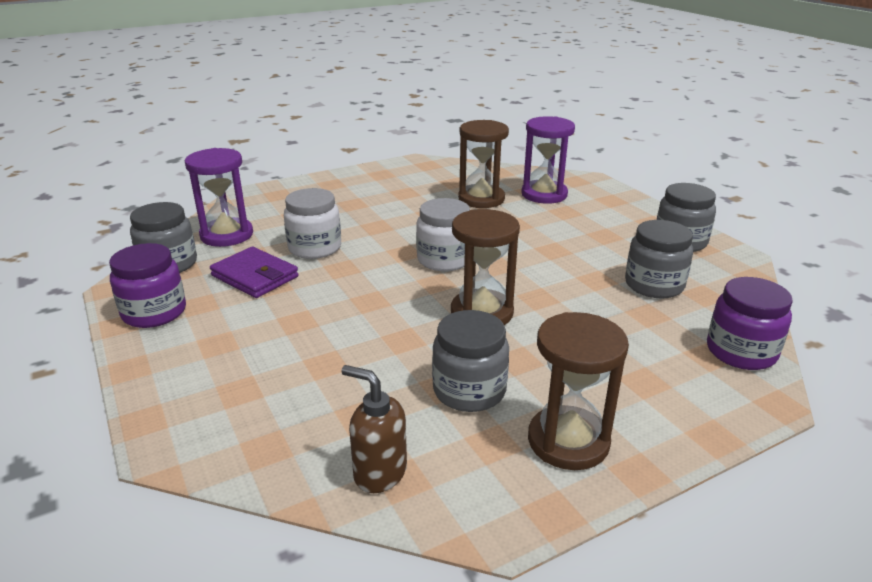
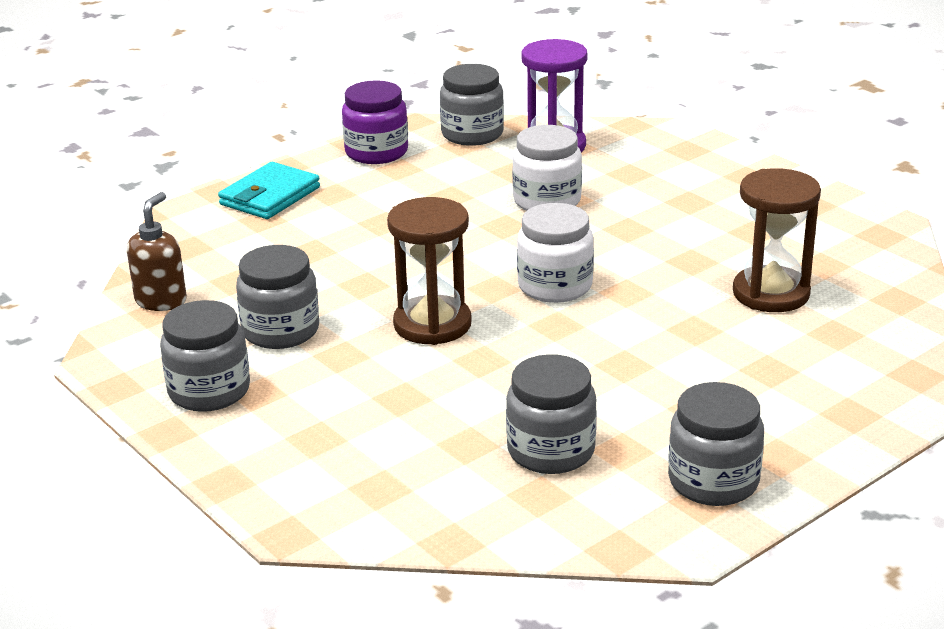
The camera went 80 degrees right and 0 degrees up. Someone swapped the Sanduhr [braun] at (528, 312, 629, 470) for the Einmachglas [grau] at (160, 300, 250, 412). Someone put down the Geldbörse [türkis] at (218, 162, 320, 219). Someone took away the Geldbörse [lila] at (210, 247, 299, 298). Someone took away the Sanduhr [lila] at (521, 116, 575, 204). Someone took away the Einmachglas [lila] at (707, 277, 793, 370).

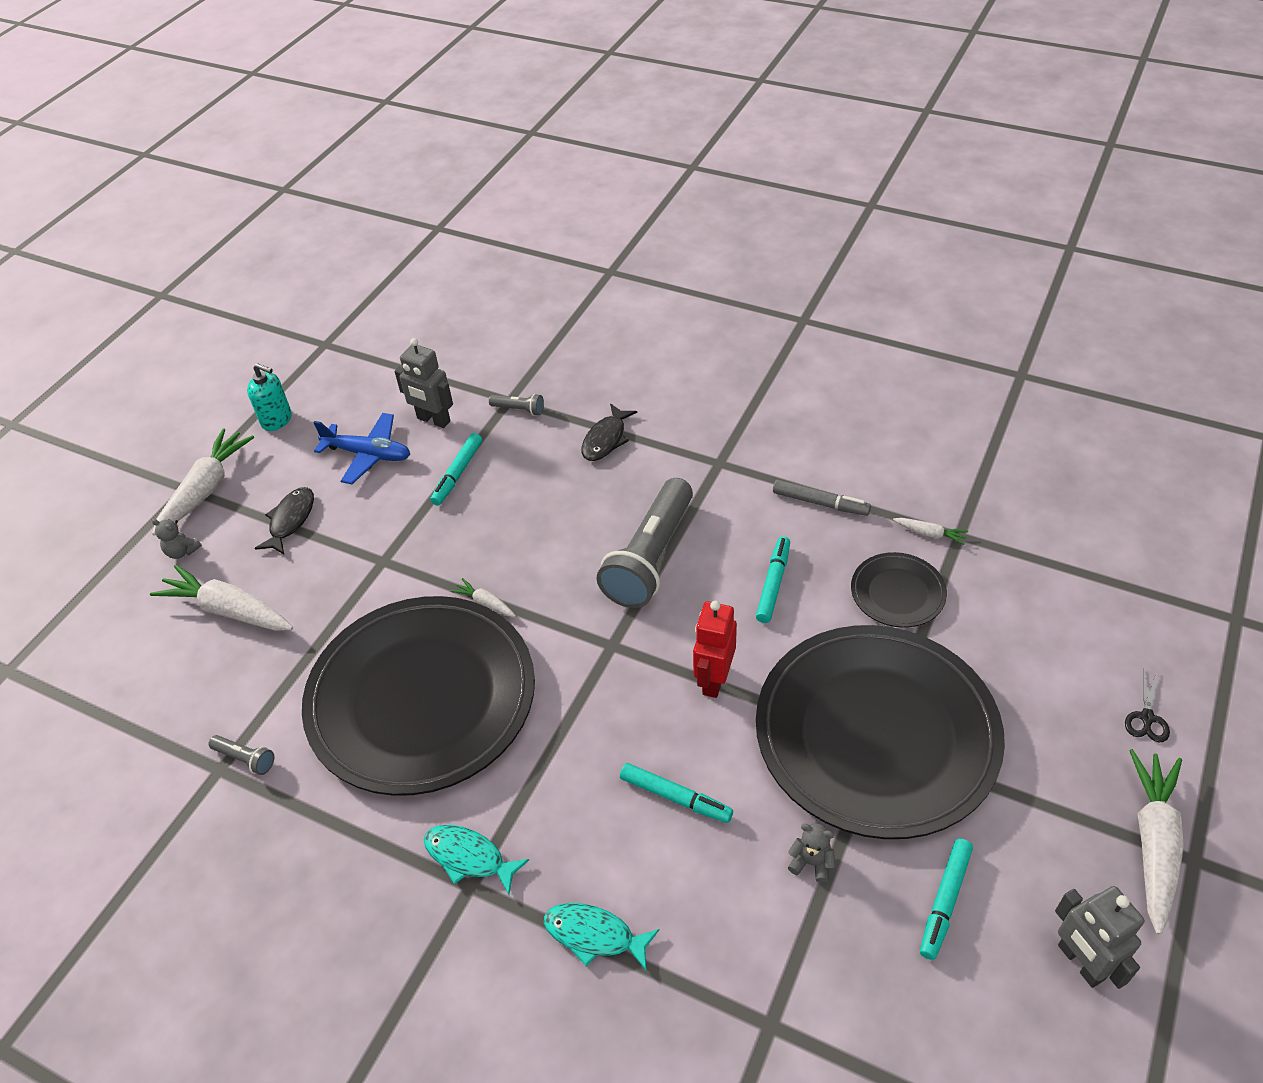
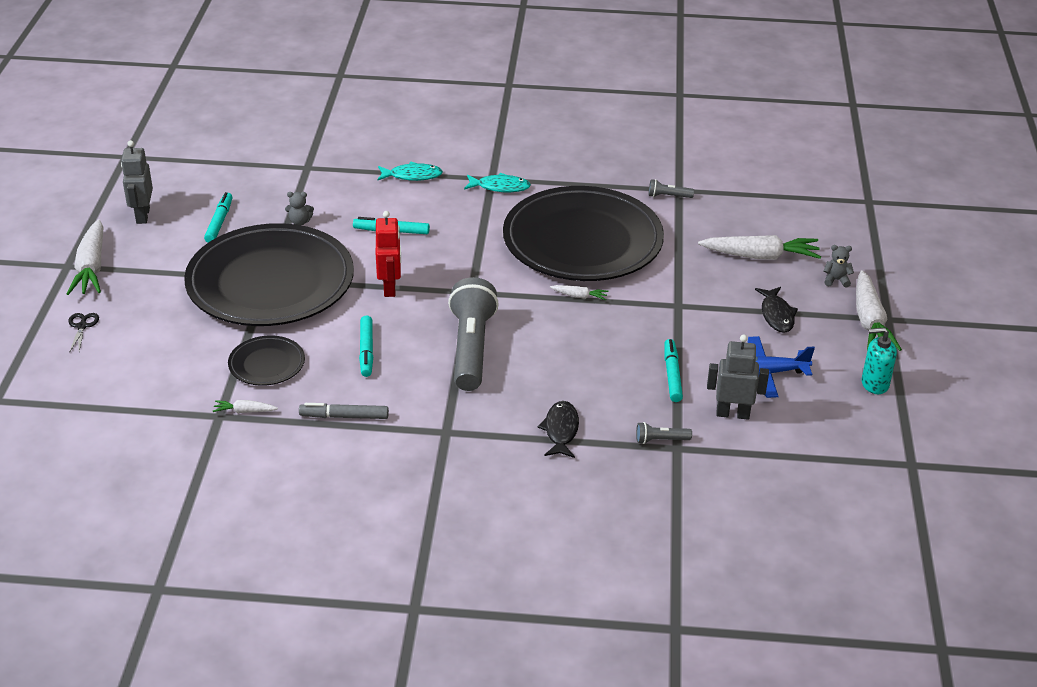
The camera went 155 degrees right and 10 degrees down. Someone rotated the Roboter [grau] at (1055, 886, 1145, 989) by 135 degrees counterclockwise.

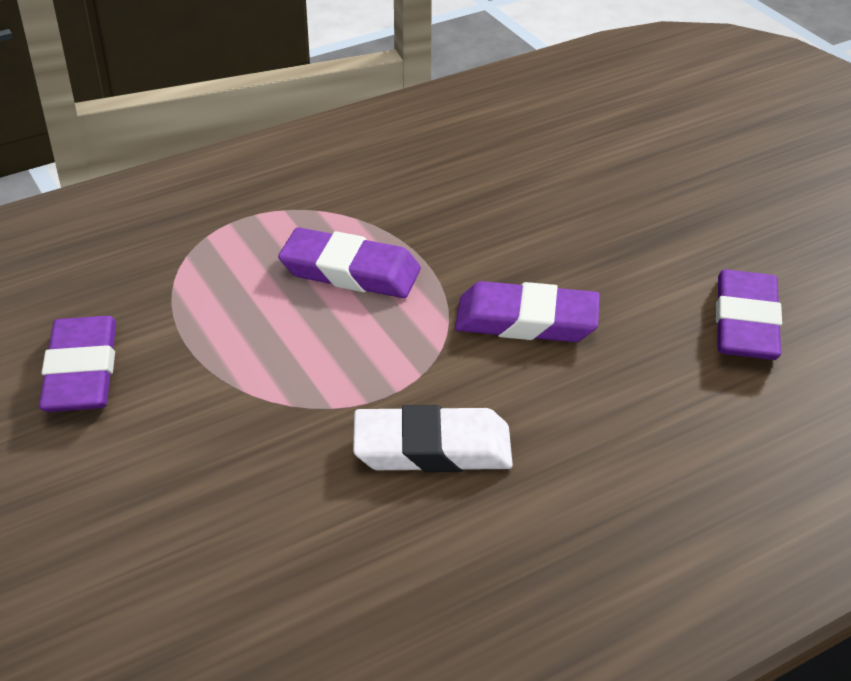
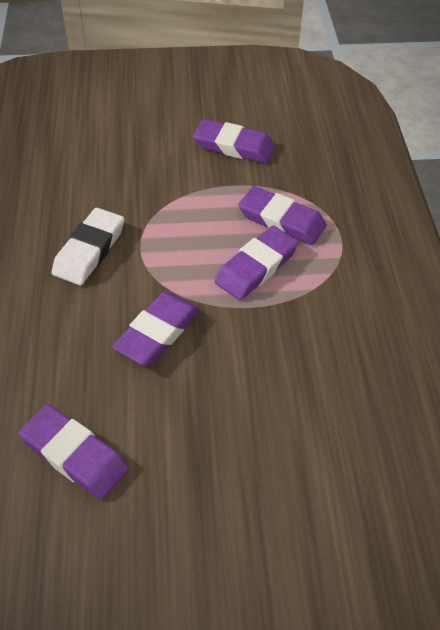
The camera went 115 degrees right and 10 degrees up. Someone put down the Radiergummi [lila] at (238, 186, 327, 245).

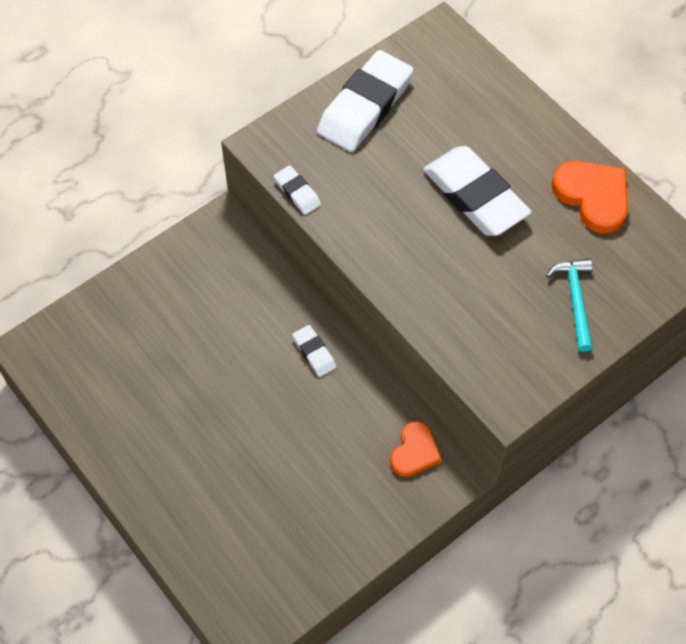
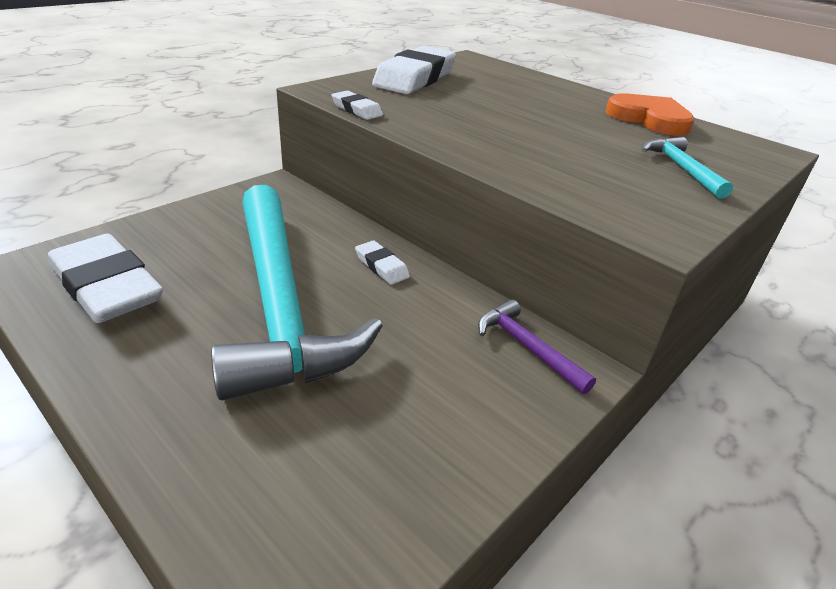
The camera went 10 degrees left and 25 degrees down. Someone carried the Radiergummi [weiß] from (423, 146, 532, 236) to (48, 234, 163, 323). Someone put down the Hammer [türkis] at (211, 185, 383, 401). Someone swapped the Herz [orange] at (390, 421, 442, 477) for the Hammer [lila] at (478, 299, 596, 394).

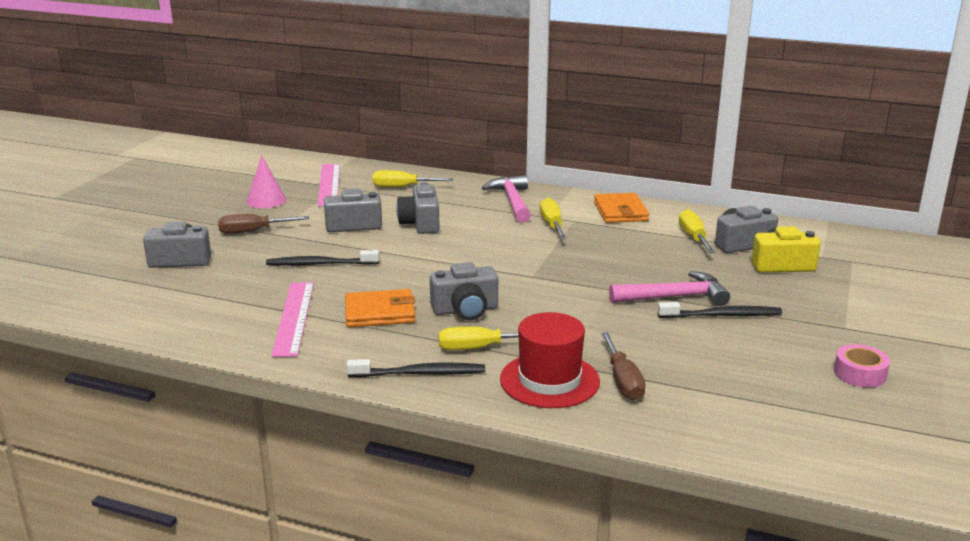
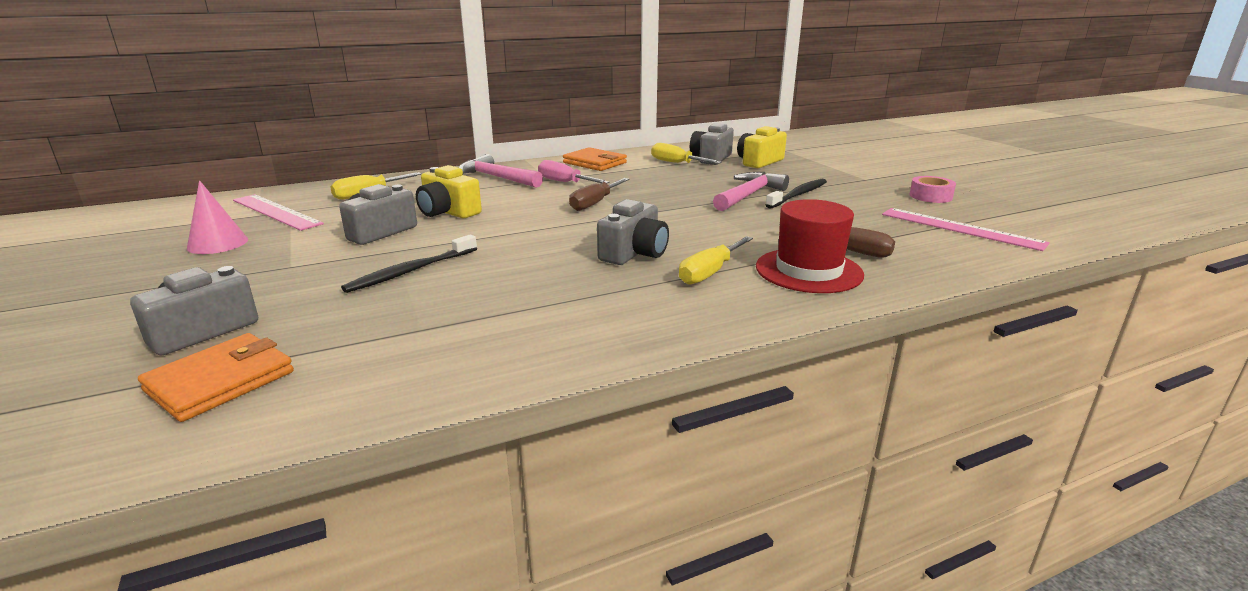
The camera went 45 degrees left and 0 degrees up. Someone carried the Geldbörse [orange] from (345, 289, 415, 327) to (138, 333, 294, 422). Someone repainted the Kamera [grau] at (396, 182, 440, 234), which became the Kamera [gelb] at (416, 165, 482, 218). Someone repainted the Schraubenzieher [gelb] at (540, 198, 567, 239), which became the Schraubenzieher [rosa] at (538, 160, 610, 183). Someone carried the Schraubenzieher [braun] from (218, 214, 309, 234) to (569, 178, 629, 211). Someone carried the Lineal [rosa] from (271, 282, 314, 357) to (882, 208, 1050, 251). Someone took away the Zahnbürste [schwarz] at (347, 359, 485, 377).

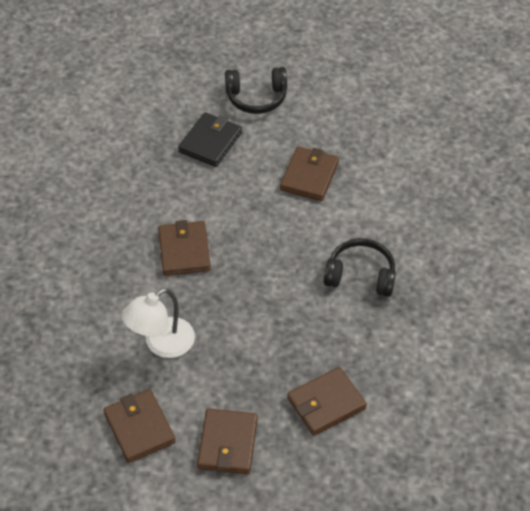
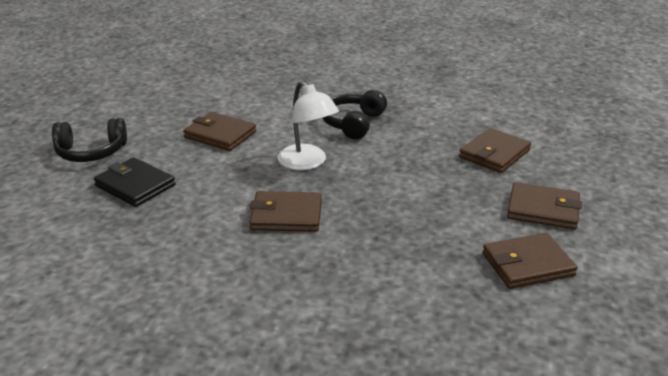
The camera went 80 degrees left and 20 degrees down. Someone rotated the Kopfhörer [schwarz] at (225, 67, 287, 114) by 75 degrees clockwise. Someone carried the Lampe [weiß] from (122, 288, 195, 358) to (277, 81, 339, 170). Someone rotated the Geldbörse [braun] at (287, 367, 367, 436) by 60 degrees clockwise.

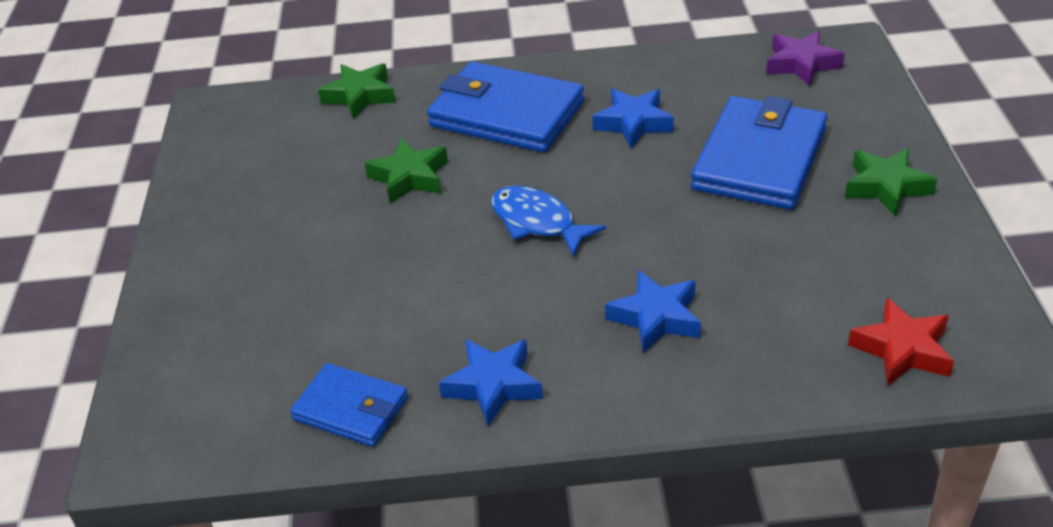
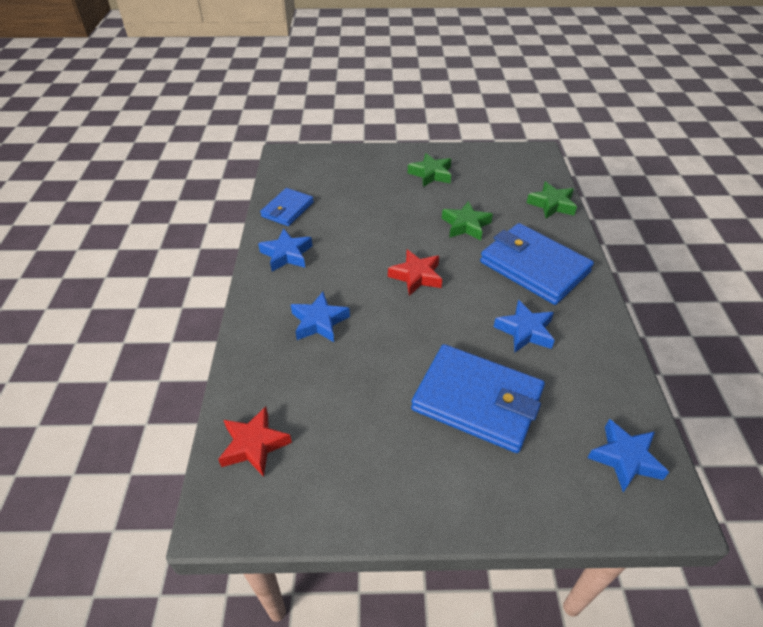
The camera went 90 degrees right and 5 degrees up. Someone swapped the Fisch [blau] at (491, 186, 606, 256) for the Stern [rot] at (388, 250, 442, 296). Someone carried the Stern [grün] from (845, 148, 938, 216) to (408, 153, 451, 187). Someone rotated the Geldbörse [blau] at (427, 62, 584, 153) by 75 degrees counterclockwise. Someone repainted the Stern [lila] at (766, 31, 845, 87), which became the Stern [blau] at (588, 419, 669, 492).

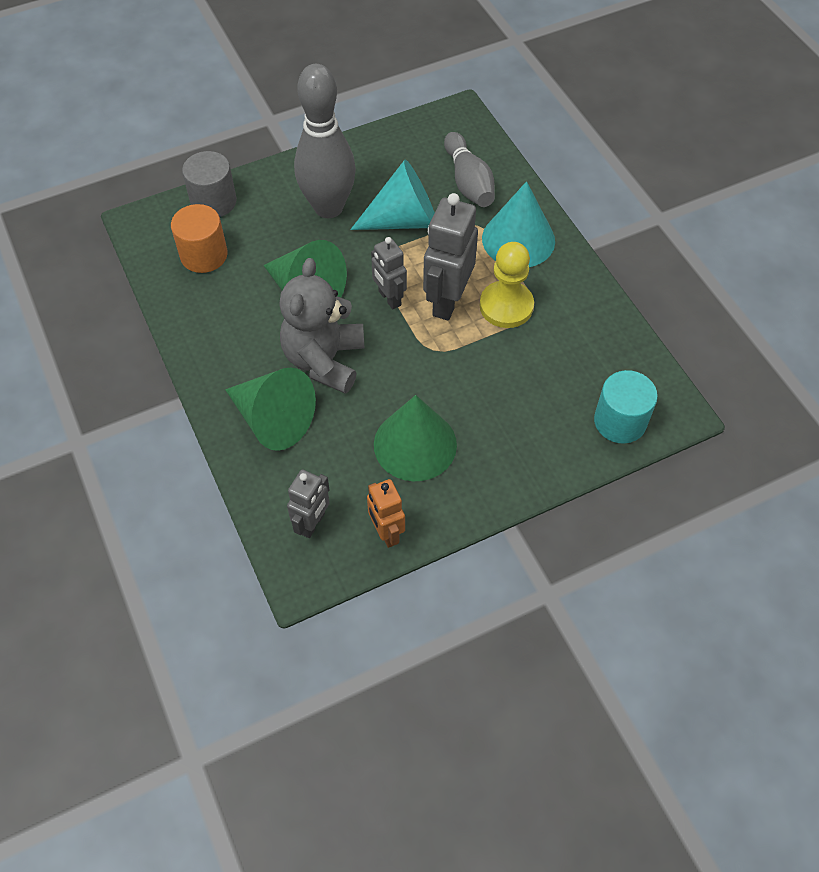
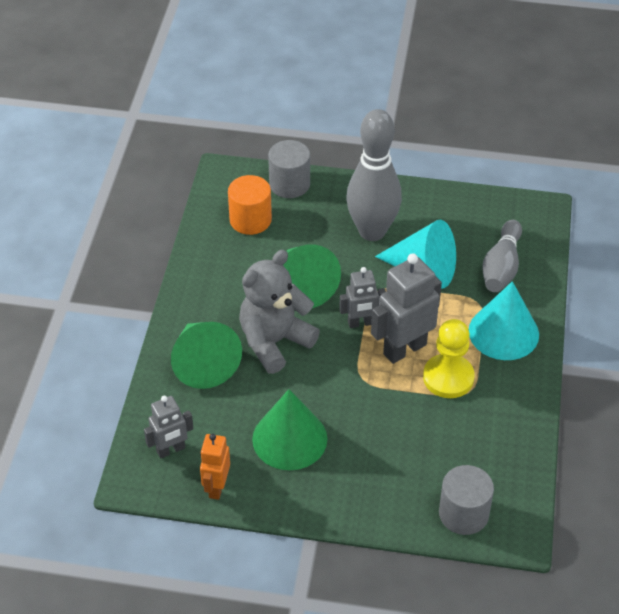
The camera went 35 degrees right and 10 degrees down. Someone rotated the Roboter [grau] at (371, 237, 407, 309) by 105 degrees counterclockwise. Someone repainted the Vollzylinder [türkis] at (594, 370, 658, 444), which became the Vollzylinder [grau] at (439, 465, 494, 535).

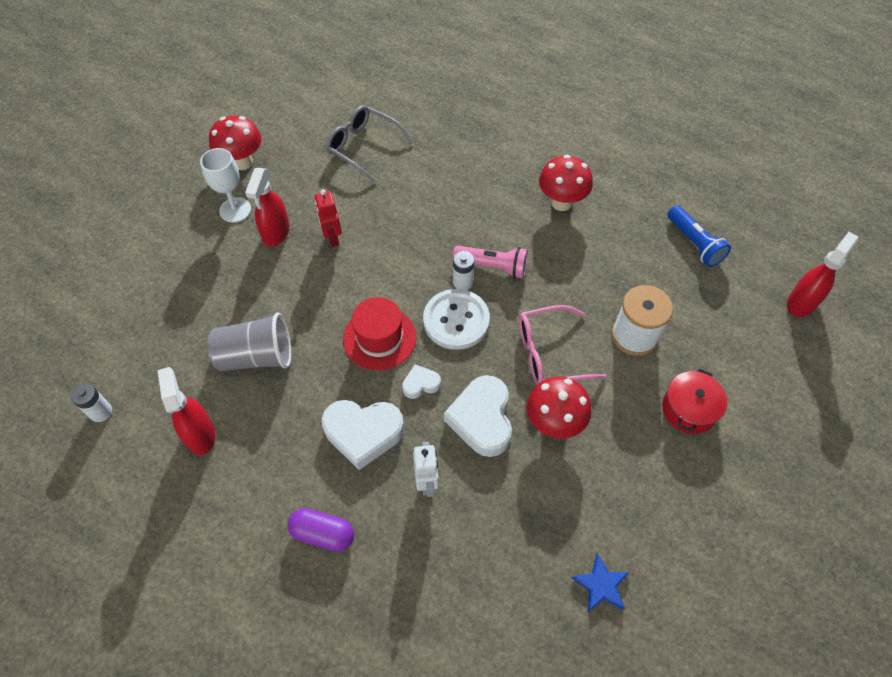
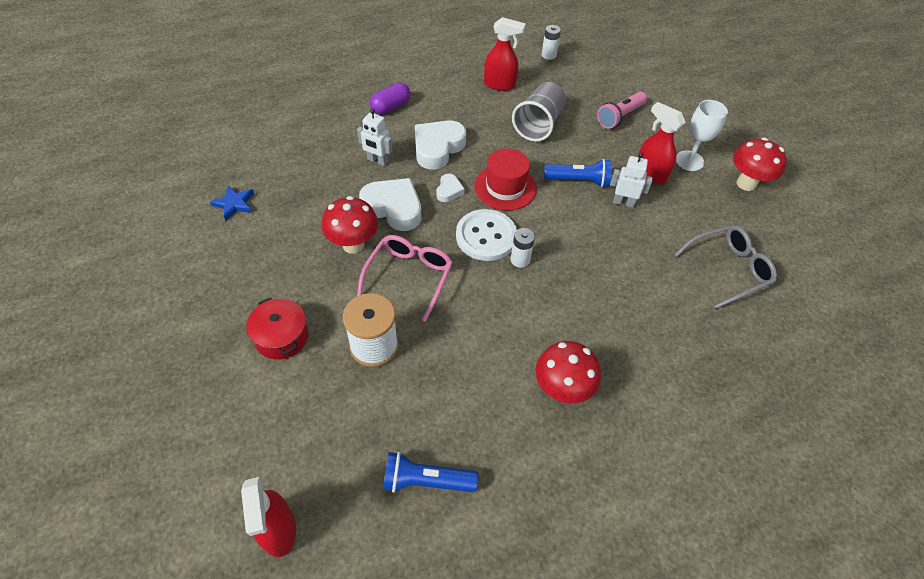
The camera went 120 degrees right and 5 degrees down. Someone put down the Taschenlampe [blau] at (544, 159, 612, 187). Someone carried the Taschenlampe [rosa] from (453, 246, 528, 278) to (597, 92, 647, 129). Someone repainted the Roboter [rot] at (315, 190, 342, 247), which became the Roboter [weiß] at (610, 153, 653, 208).

